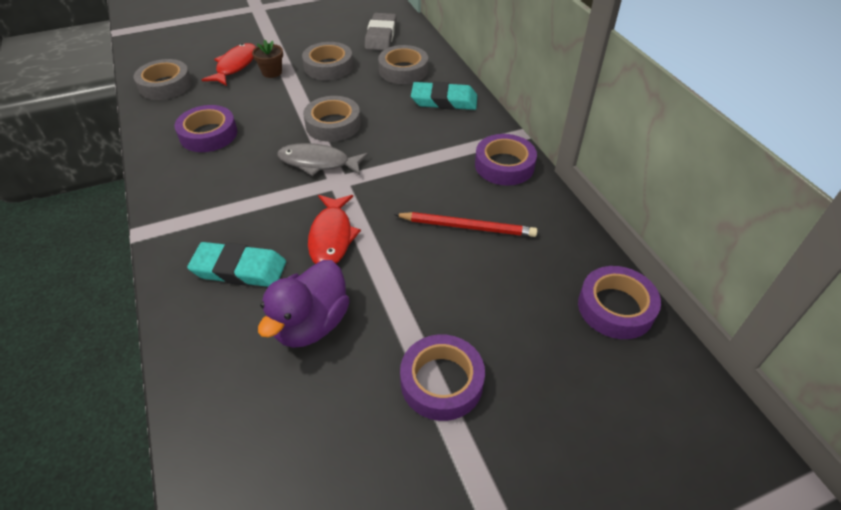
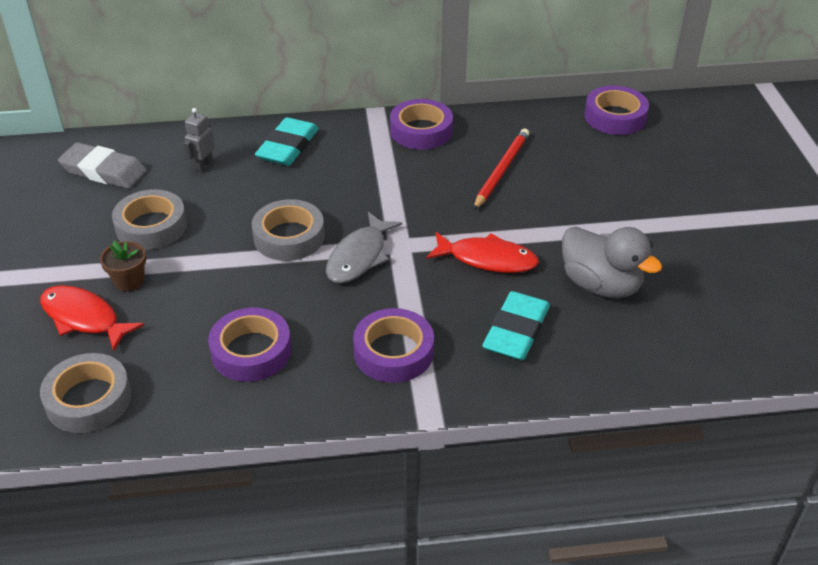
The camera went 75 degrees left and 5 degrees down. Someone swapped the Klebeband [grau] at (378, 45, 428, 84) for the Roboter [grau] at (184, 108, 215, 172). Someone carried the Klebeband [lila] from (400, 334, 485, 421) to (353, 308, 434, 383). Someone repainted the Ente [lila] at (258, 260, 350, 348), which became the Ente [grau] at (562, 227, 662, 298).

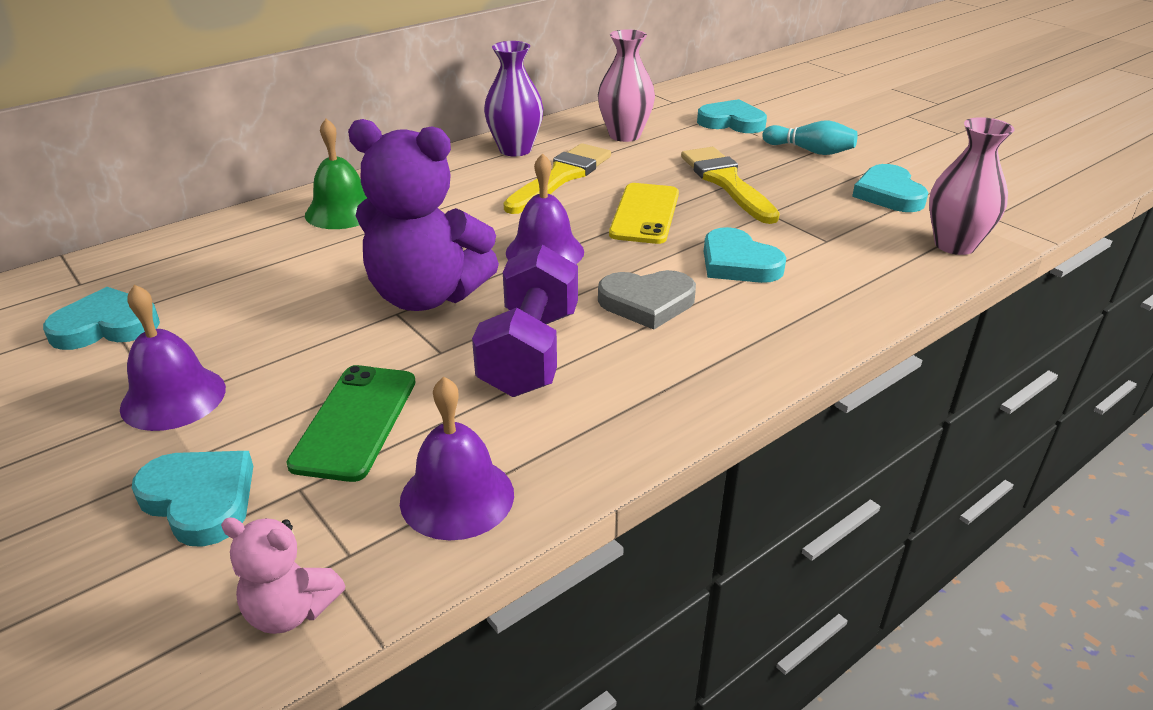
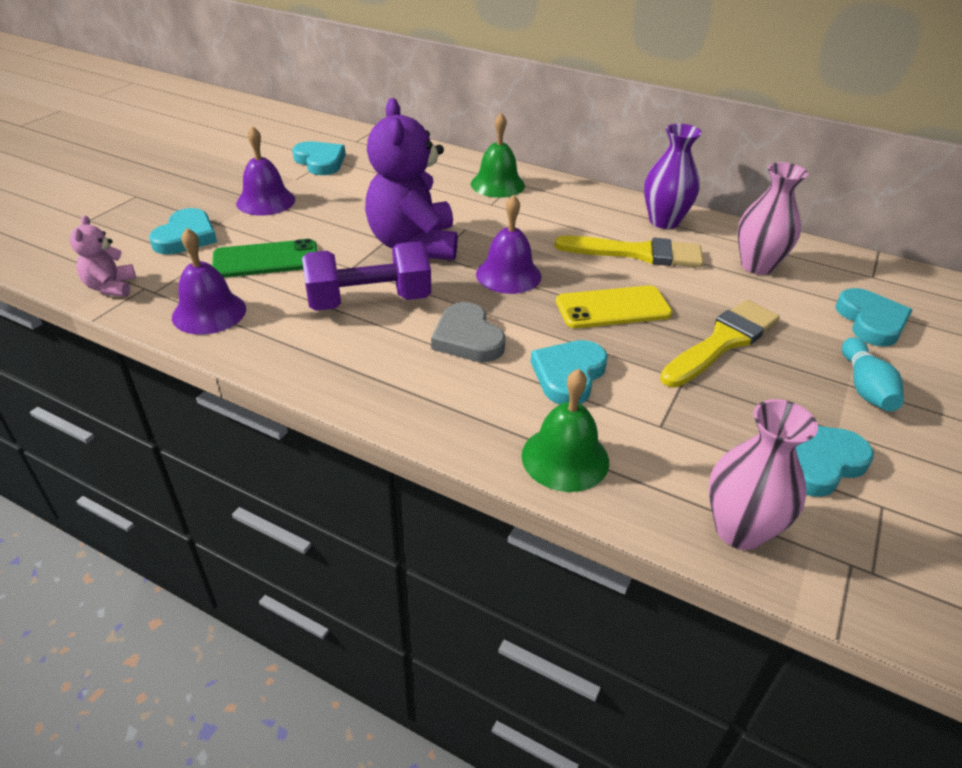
The camera went 65 degrees right and 5 degrees up. Someone put down the Glocke [grün] at (521, 369, 609, 492).

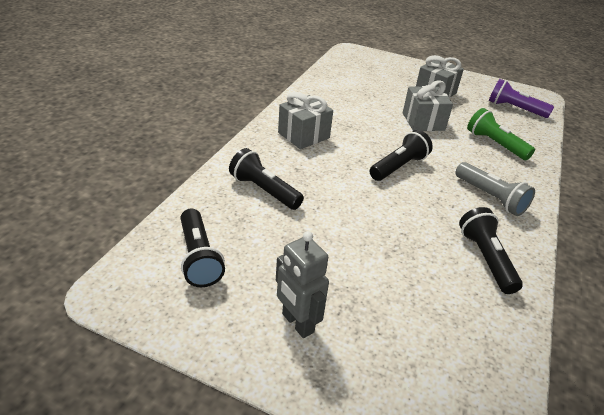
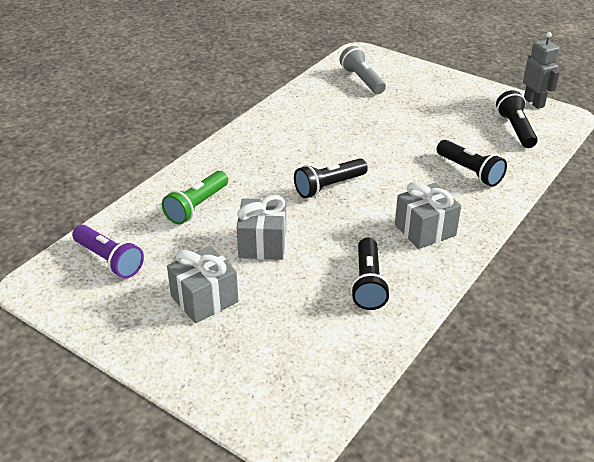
The camera went 165 degrees left and 0 degrees up. Someone rotated the Taschenlampe [grün] at (467, 108, 535, 160) by 60 degrees clockwise. Someone carried the Taschenlampe [grau] from (455, 162, 535, 216) to (340, 46, 386, 94). Someone carried the Taschenlampe [schwarz] from (459, 207, 523, 294) to (351, 238, 390, 310). Someone carried the Roboter [grau] from (276, 231, 329, 338) to (523, 32, 560, 109).

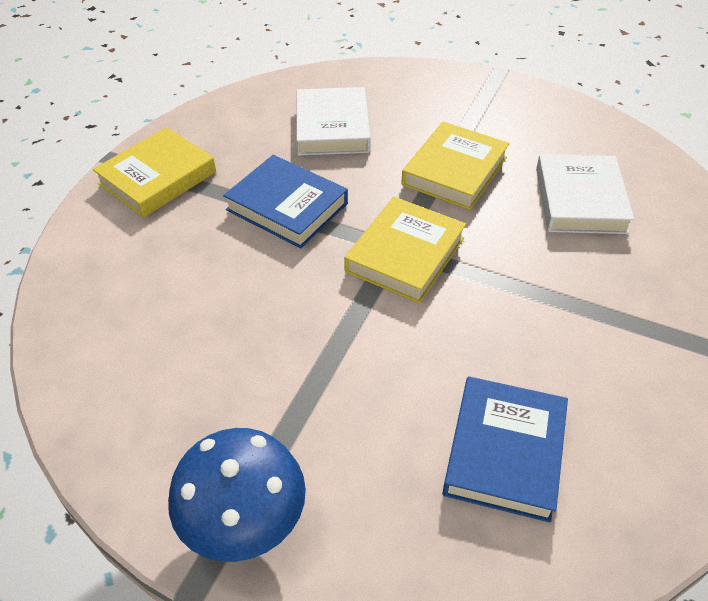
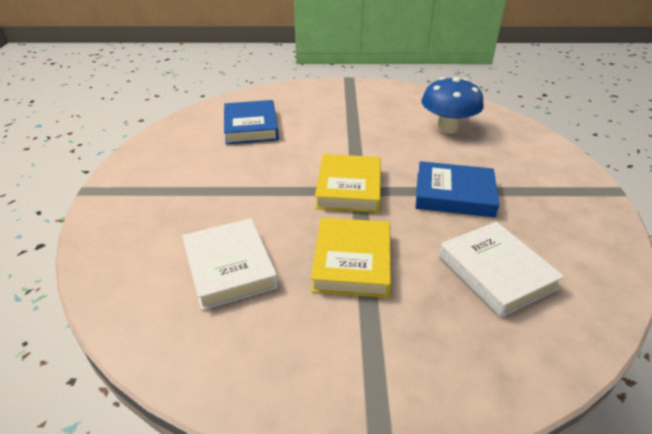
The camera went 155 degrees right and 10 degrees down. Someone carried the Pilz [blau] from (168, 428, 306, 562) to (421, 77, 484, 134). Someone took away the Buch [gelb] at (93, 127, 216, 218).

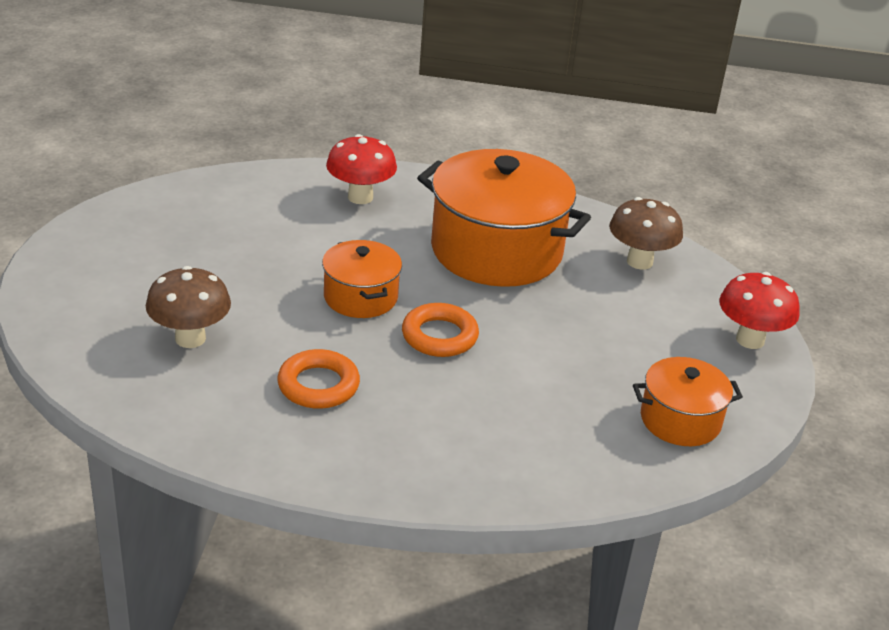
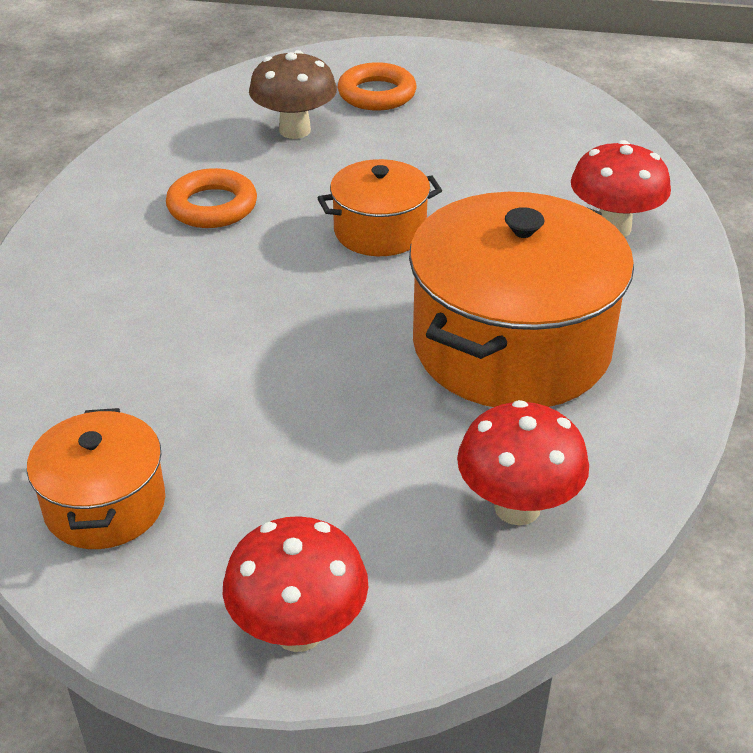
The camera went 95 degrees right and 5 degrees up. Someone carried the Ring [orange] from (402, 303, 479, 357) to (338, 62, 416, 110). Someone repainted the Pilz [braun] at (609, 197, 683, 270), which became the Pilz [rot] at (457, 400, 589, 525).

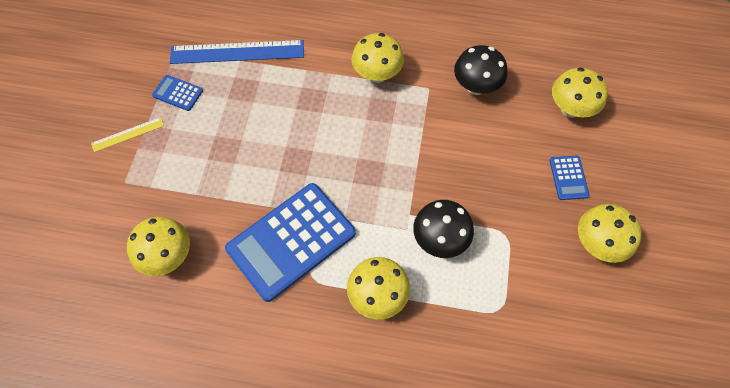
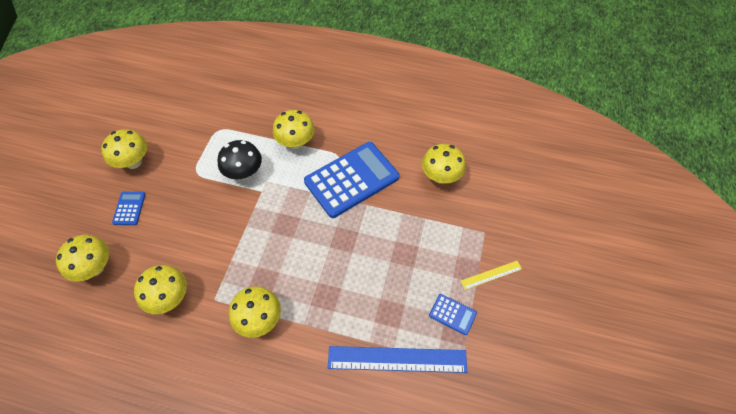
The camera went 175 degrees left and 5 degrees down. Someone repainted the Pilz [schwarz] at (454, 45, 507, 95), which became the Pilz [gelb] at (134, 265, 187, 314).

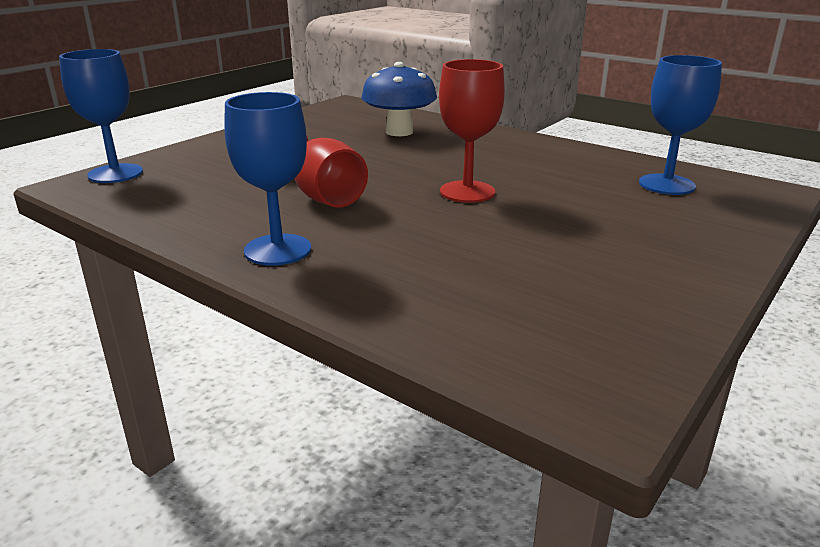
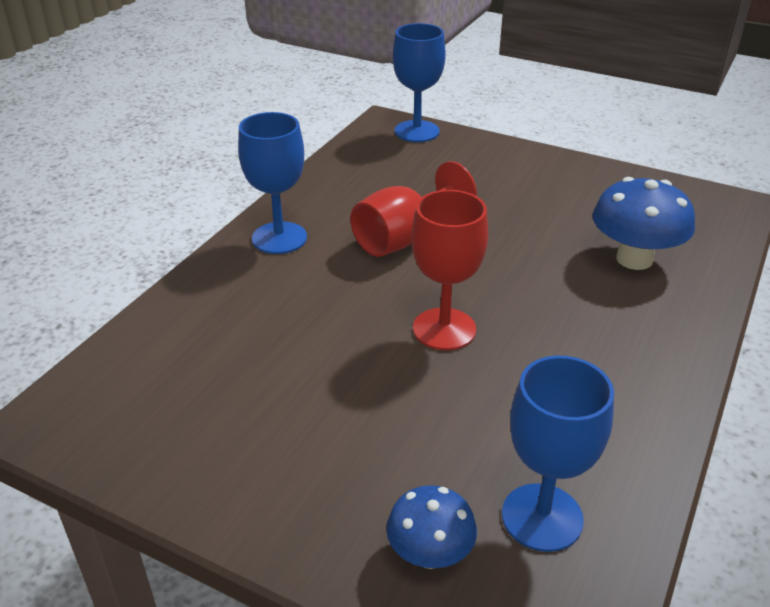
The camera went 80 degrees right and 10 degrees up. Someone put down the Pilz [blau] at (386, 485, 477, 569).

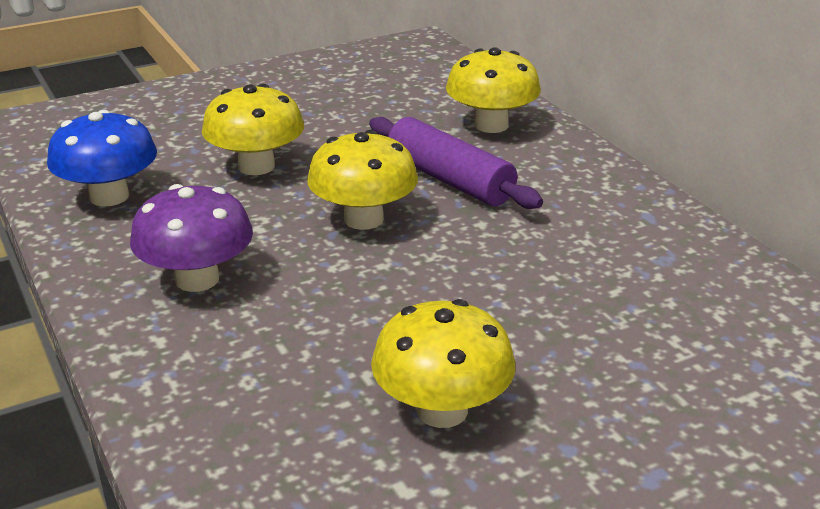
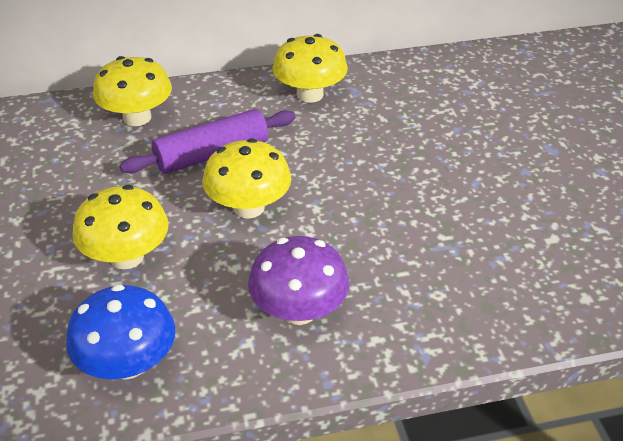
The camera went 75 degrees left and 10 degrees up. Someone carried the Pilz [gelb] from (371, 299, 515, 428) to (272, 34, 348, 103).

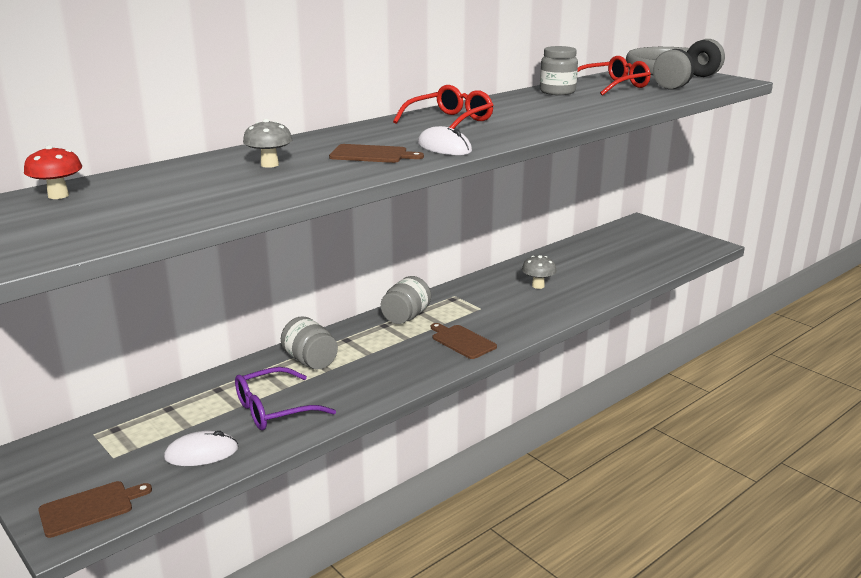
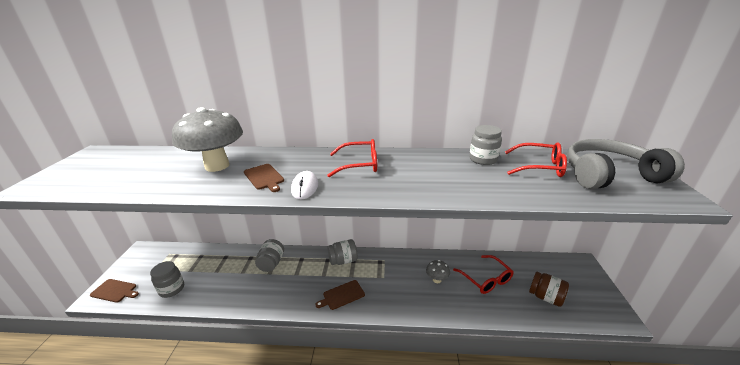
The camera went 45 degrees right and 5 degrees up. Someone swapped the Computermaus [weiß] at (164, 431, 238, 466) for the Einmachglas [grau] at (150, 261, 184, 298). Someone scaled the Pilz [grau] at (243, 119, 292, 168) by 2.28. Someone rotated the Schneidebrett [braun] at (431, 323, 497, 359) by 120 degrees counterclockwise. Someone put down the Brille [rot] at (453, 255, 514, 294). Someone put down the Einmachglas [braun] at (529, 272, 569, 307). Someone took away the Pilz [rot] at (24, 145, 82, 199). Someone took away the Brille [lila] at (235, 367, 336, 430).

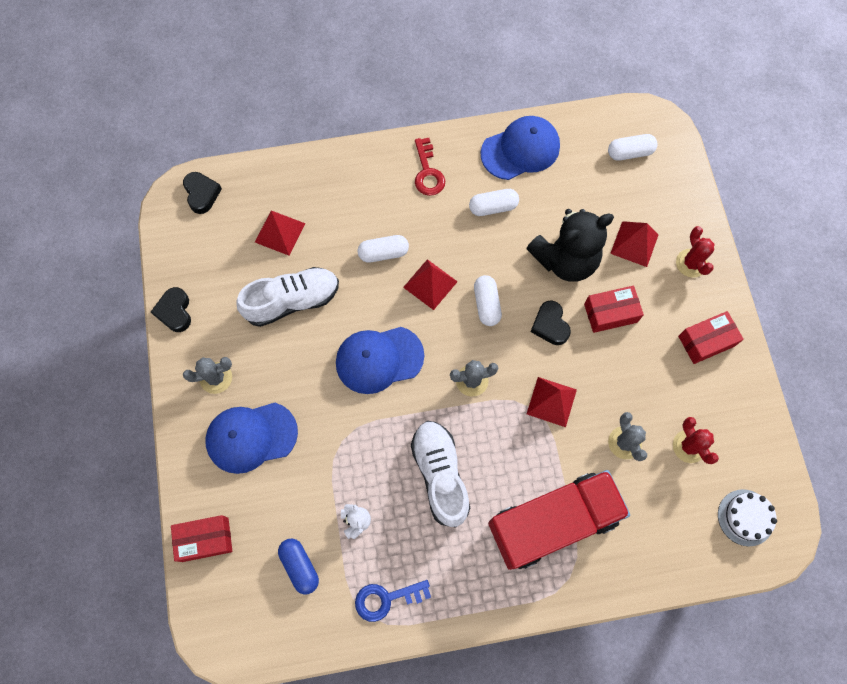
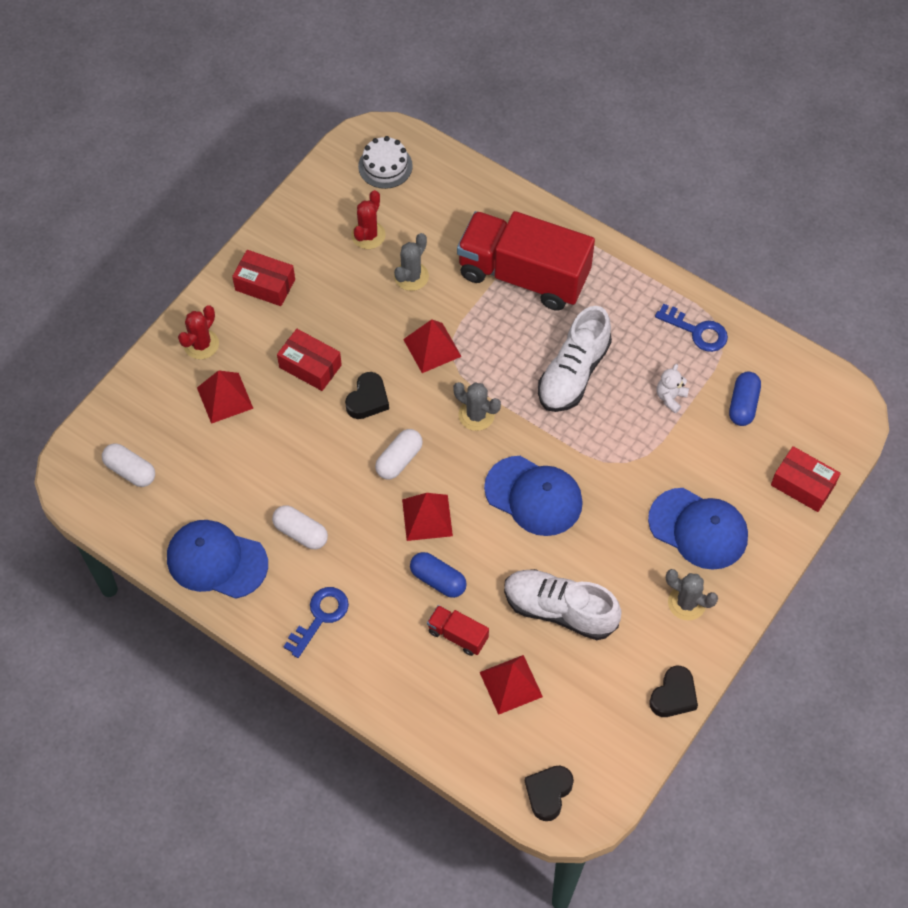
The camera went 135 degrees left and 10 degrees down. Someone repainted the Schlüssel [rot] at (415, 138, 445, 196), which became the Schlüssel [blau] at (283, 587, 349, 658). Someone repainted the Kapsel [weiß] at (358, 235, 409, 263), which became the Kapsel [blau] at (410, 552, 467, 598). Someone put down the Lastwagen [rot] at (427, 605, 489, 656). Someone took away the Teddybär [schwarz] at (526, 209, 614, 282).

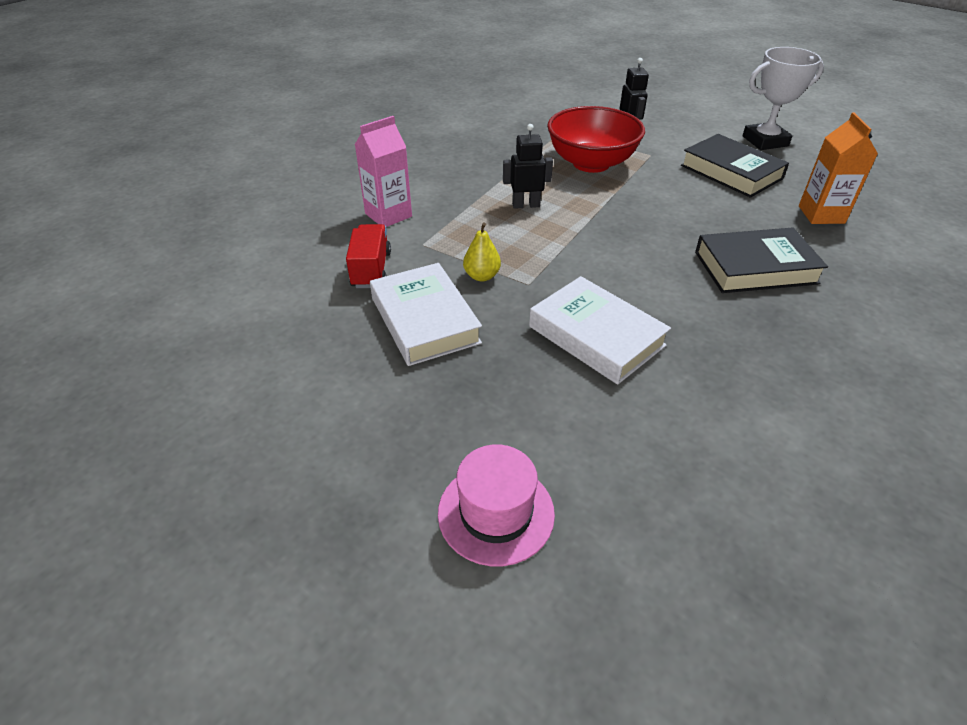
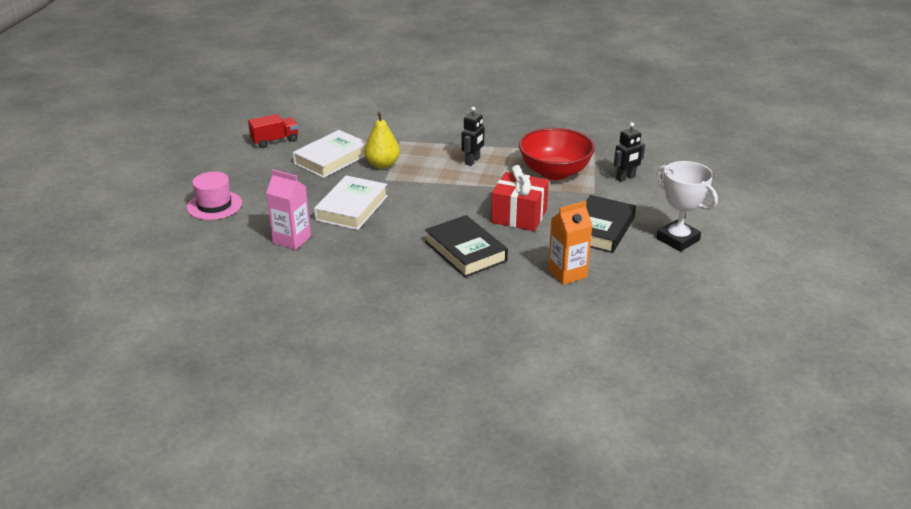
The camera went 65 degrees right and 10 degrees down. Someone carried the Lastwagen [rot] from (346, 224, 391, 288) to (248, 114, 298, 148). Someone carried the Getränkekarton [rosa] from (355, 116, 412, 227) to (266, 170, 311, 250). Someone scaled the Birne [gelb] at (463, 223, 501, 281) by 1.51. Someone rotated the Roboter [schwarz] at (503, 124, 553, 209) by 60 degrees clockwise. Someone put down the Geschenk [rot] at (491, 165, 549, 231).

